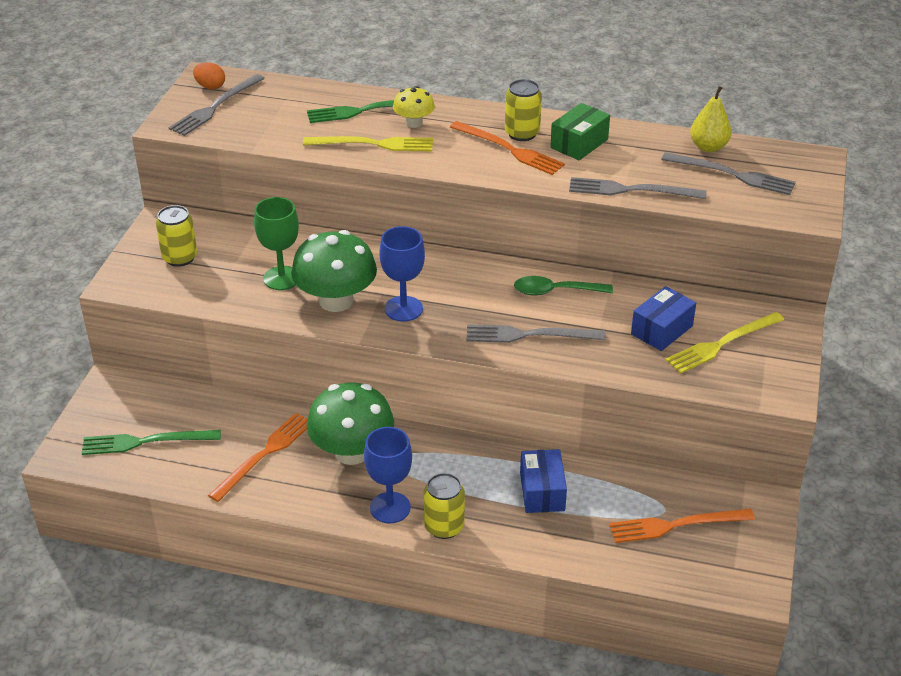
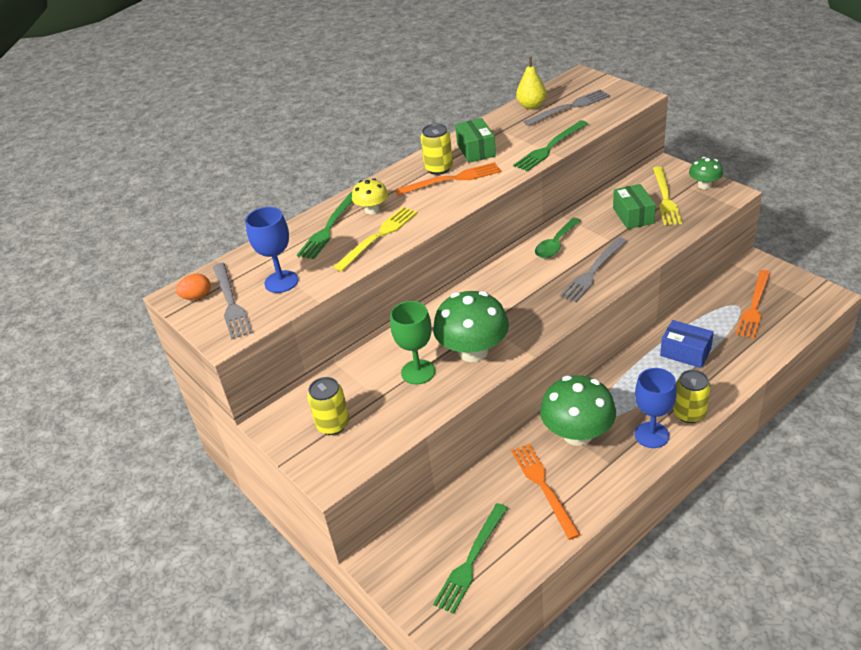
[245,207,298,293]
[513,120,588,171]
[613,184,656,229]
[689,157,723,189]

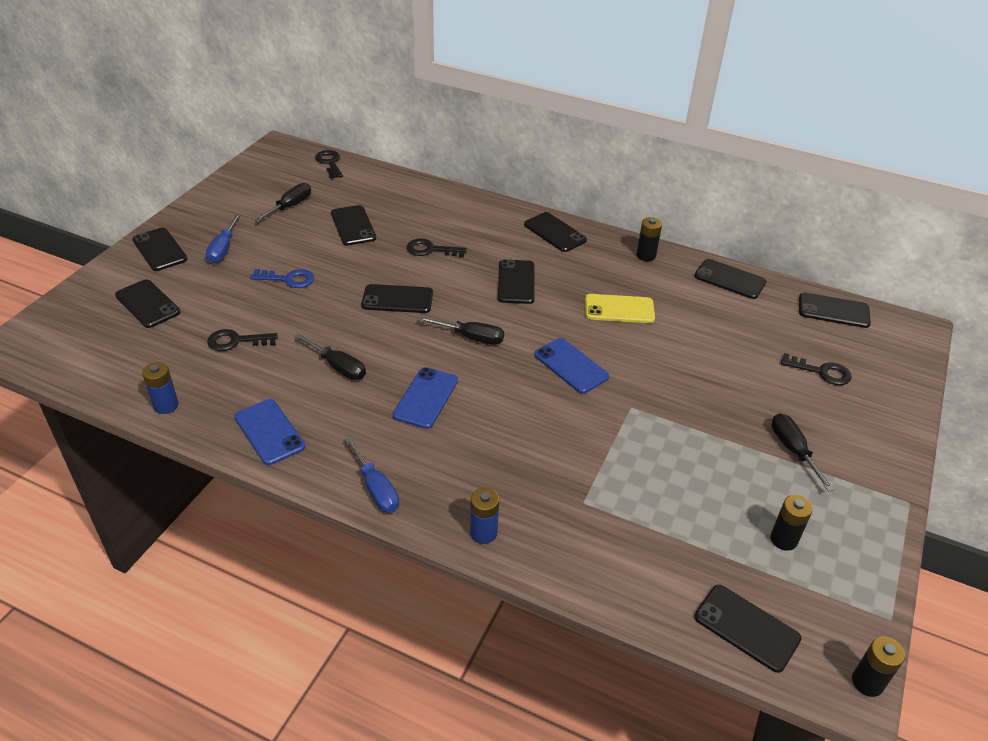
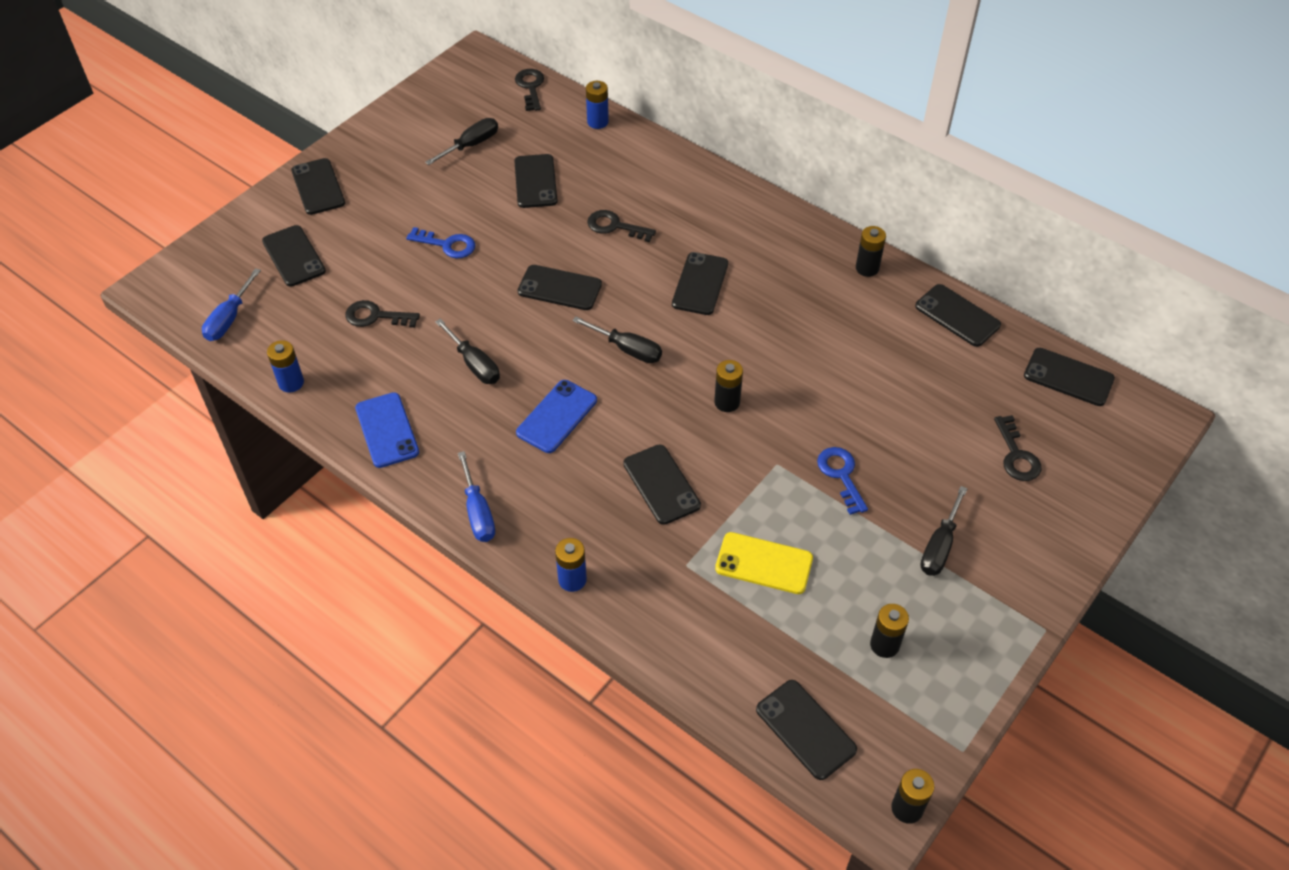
[202,268,261,341]
[586,81,609,129]
[623,445,701,525]
[714,360,743,412]
[715,532,813,594]
[817,447,868,515]
[920,486,968,576]
[994,415,1042,481]

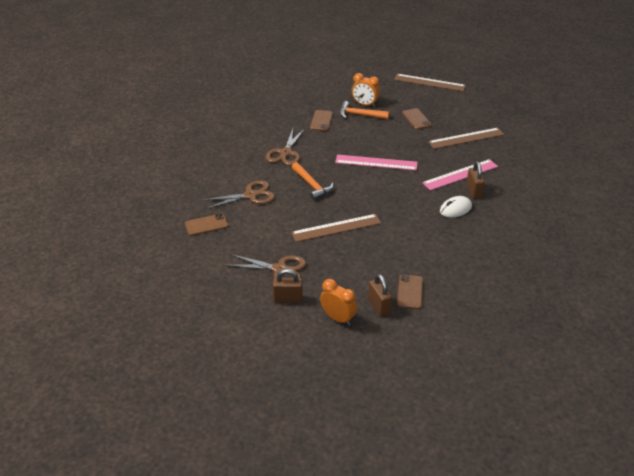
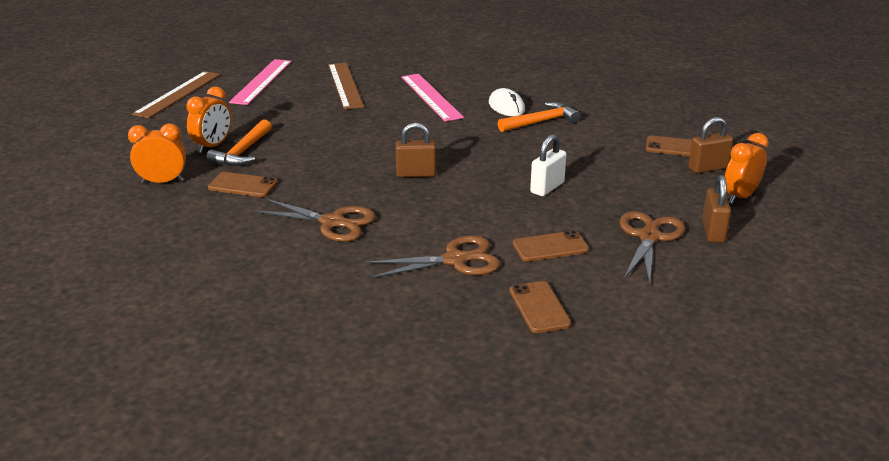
[128,124,186,184]
[229,59,292,105]
[364,236,500,279]
[395,122,436,177]
[498,102,580,132]
[513,230,589,262]
[530,134,567,196]

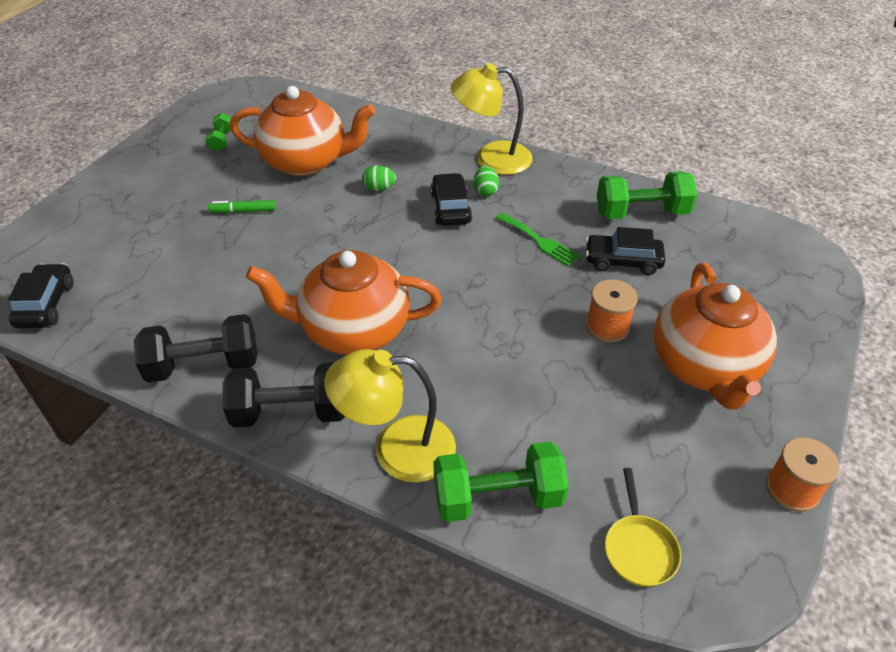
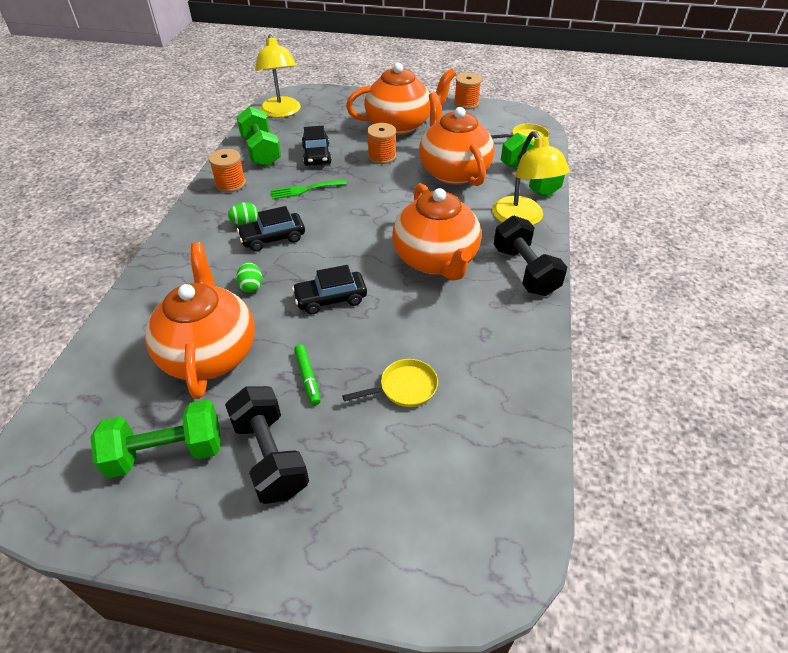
[90,400,221,478]
[209,149,246,192]
[225,386,309,504]
[255,34,301,118]
[271,179,347,199]
[292,265,367,314]
[342,359,438,407]
[419,92,494,186]

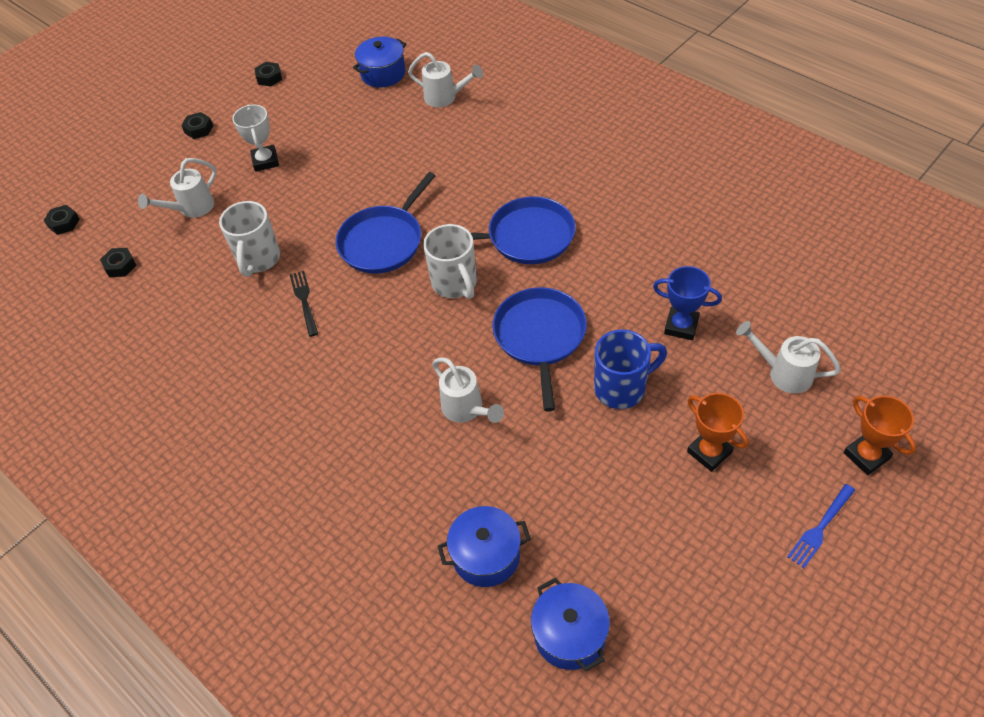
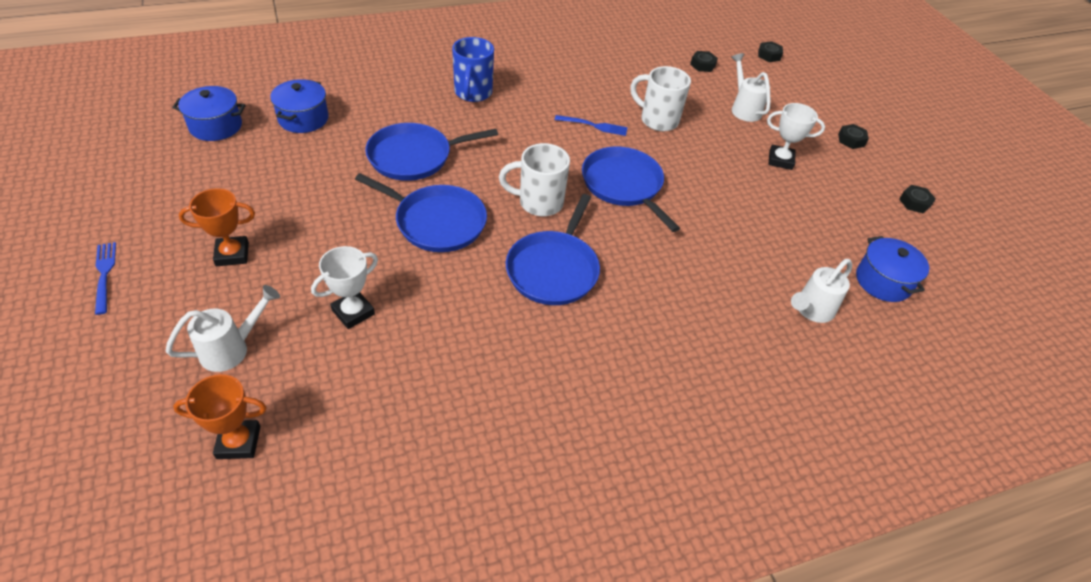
[173,374,267,459]
[311,246,378,329]
[365,123,498,181]
[452,37,494,102]
[555,115,628,136]

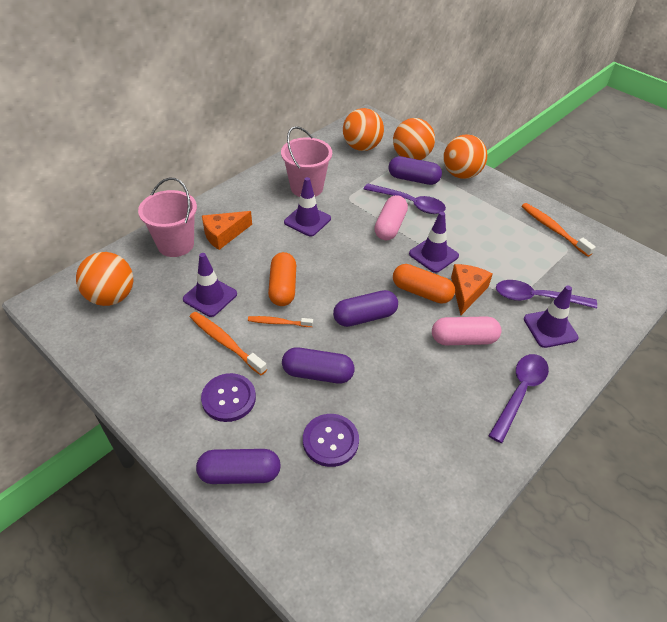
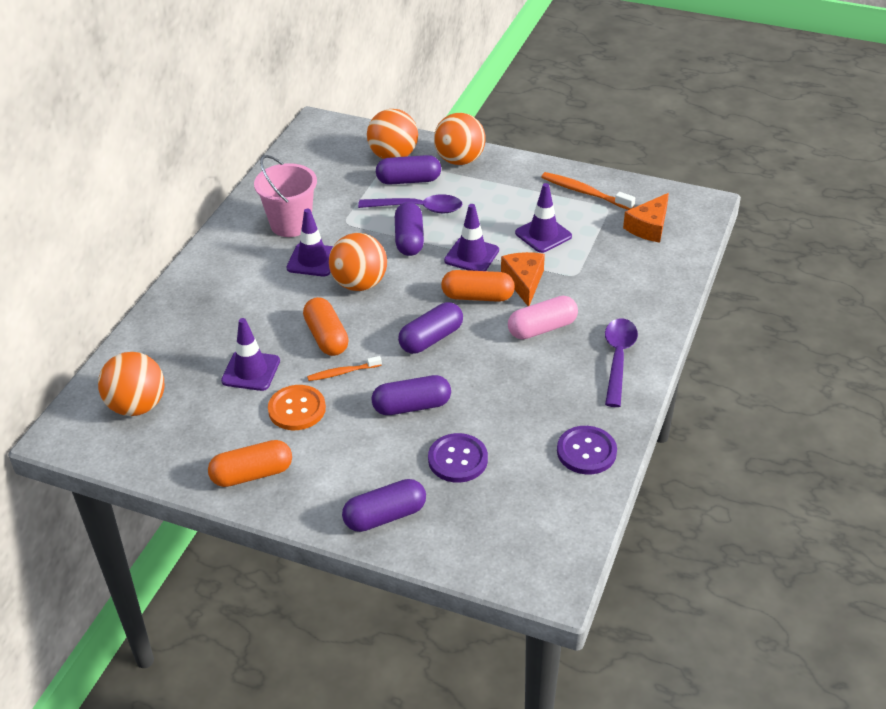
[208,440,292,487]
[268,385,326,430]
[329,233,387,291]
[395,202,424,256]
[515,183,572,253]
[557,426,617,475]
[623,193,669,243]
[138,178,197,257] (first image)
[496,280,597,308] (first image)

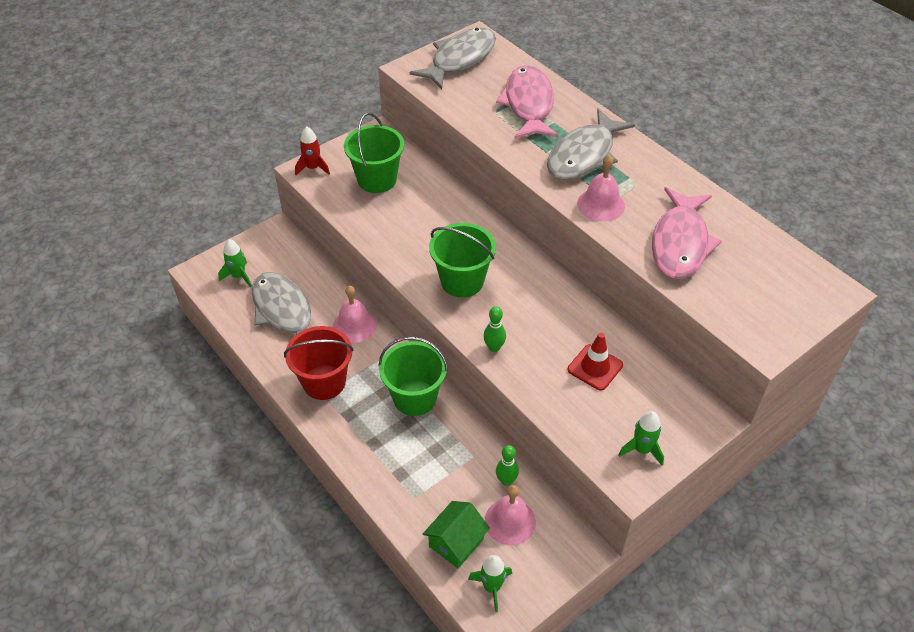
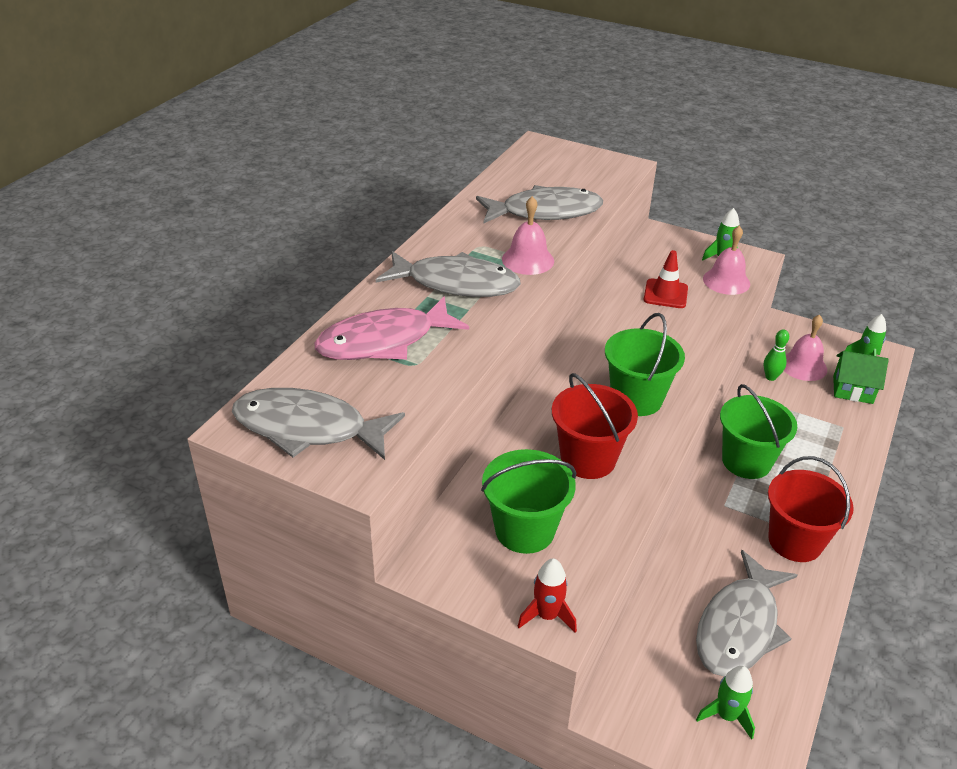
[476,185,603,223]
[552,373,638,479]
[703,226,750,295]
[483,306,506,352] (first image)

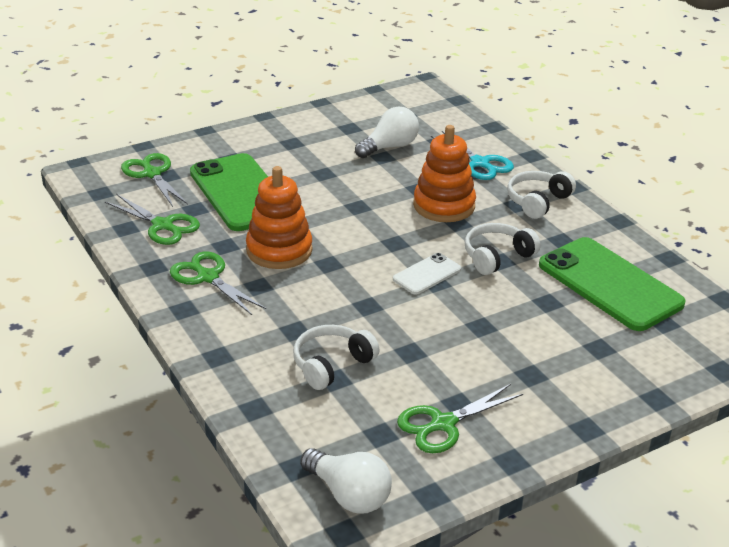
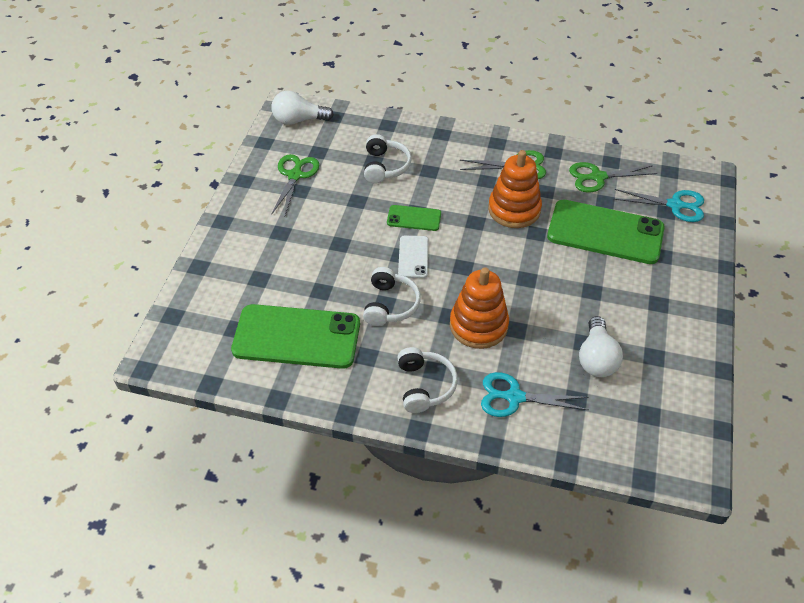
[387,205,441,231]
[613,189,704,222]

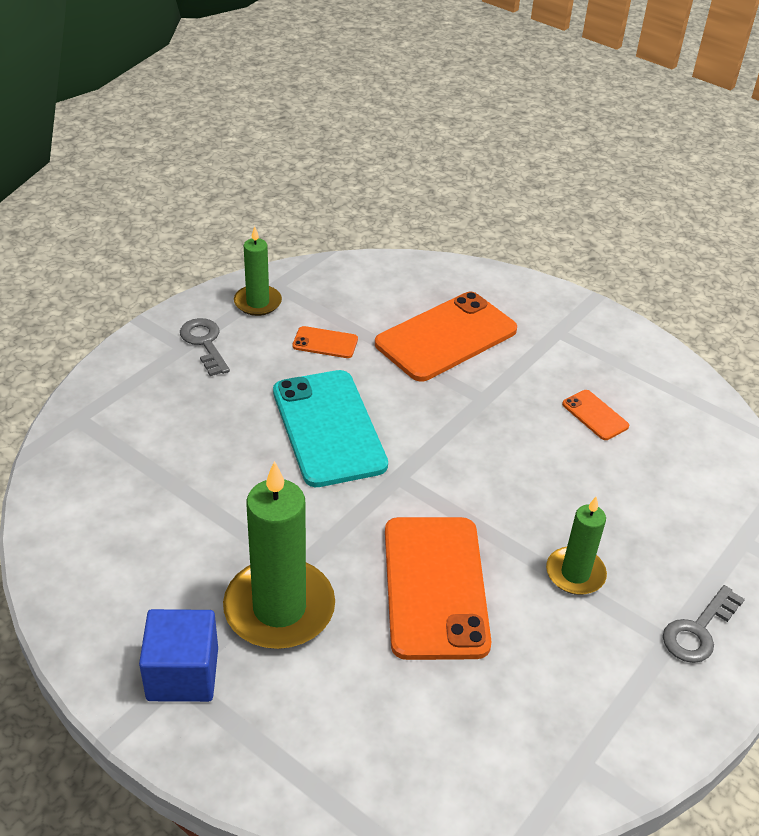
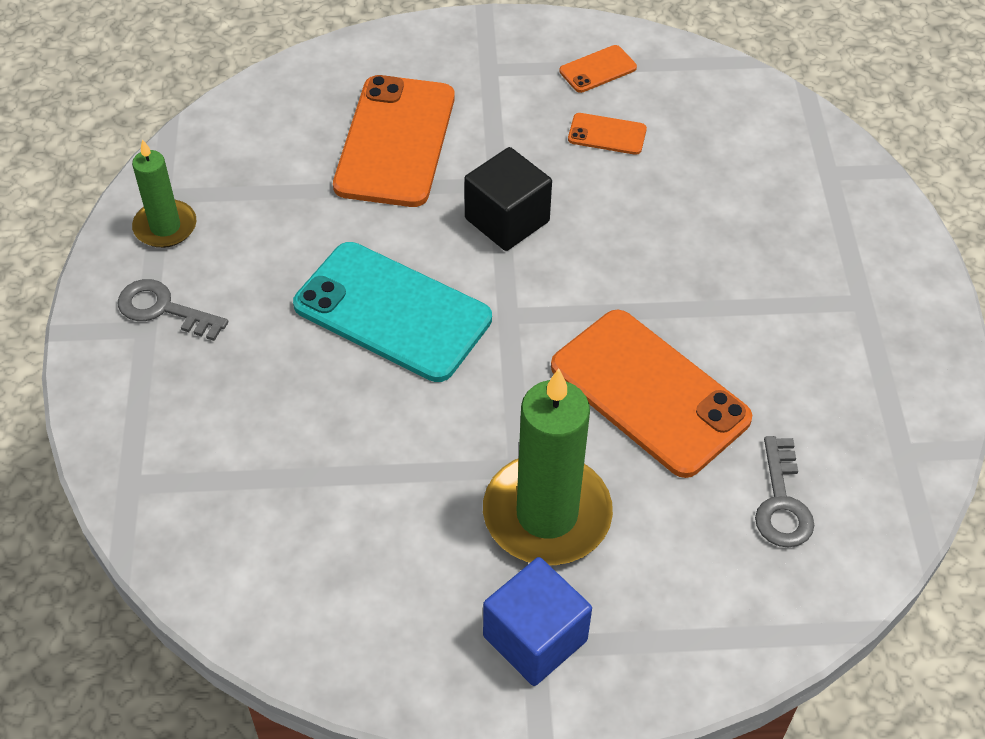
[464,147,552,251]
[559,45,637,93]
[755,436,814,548]
[546,497,607,595] (first image)

